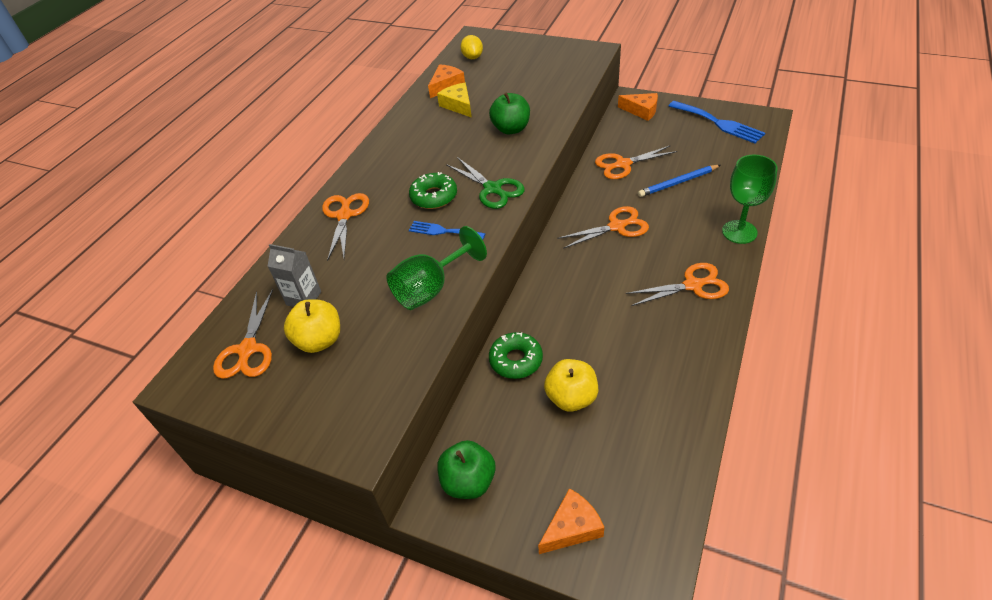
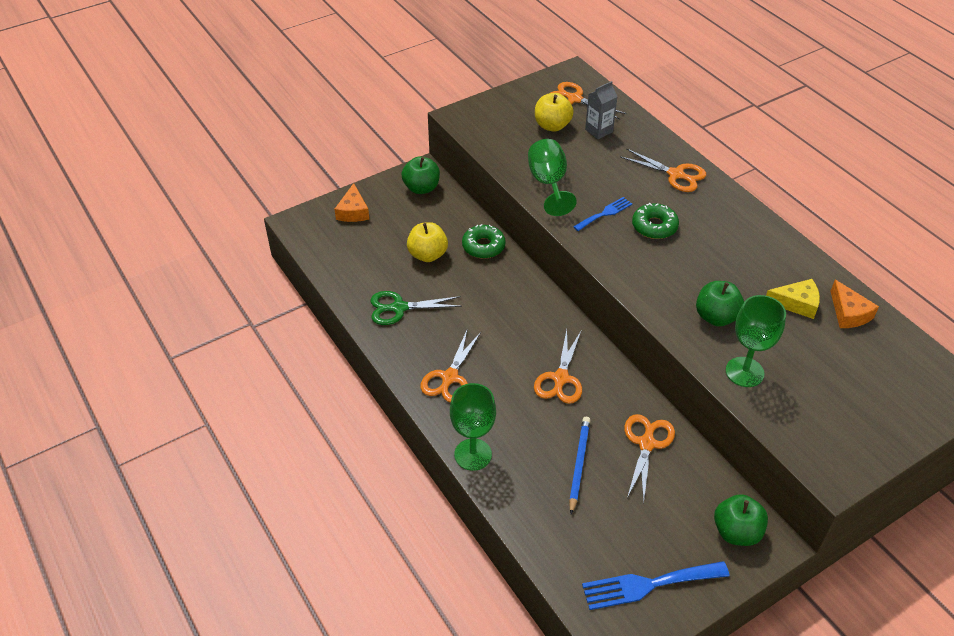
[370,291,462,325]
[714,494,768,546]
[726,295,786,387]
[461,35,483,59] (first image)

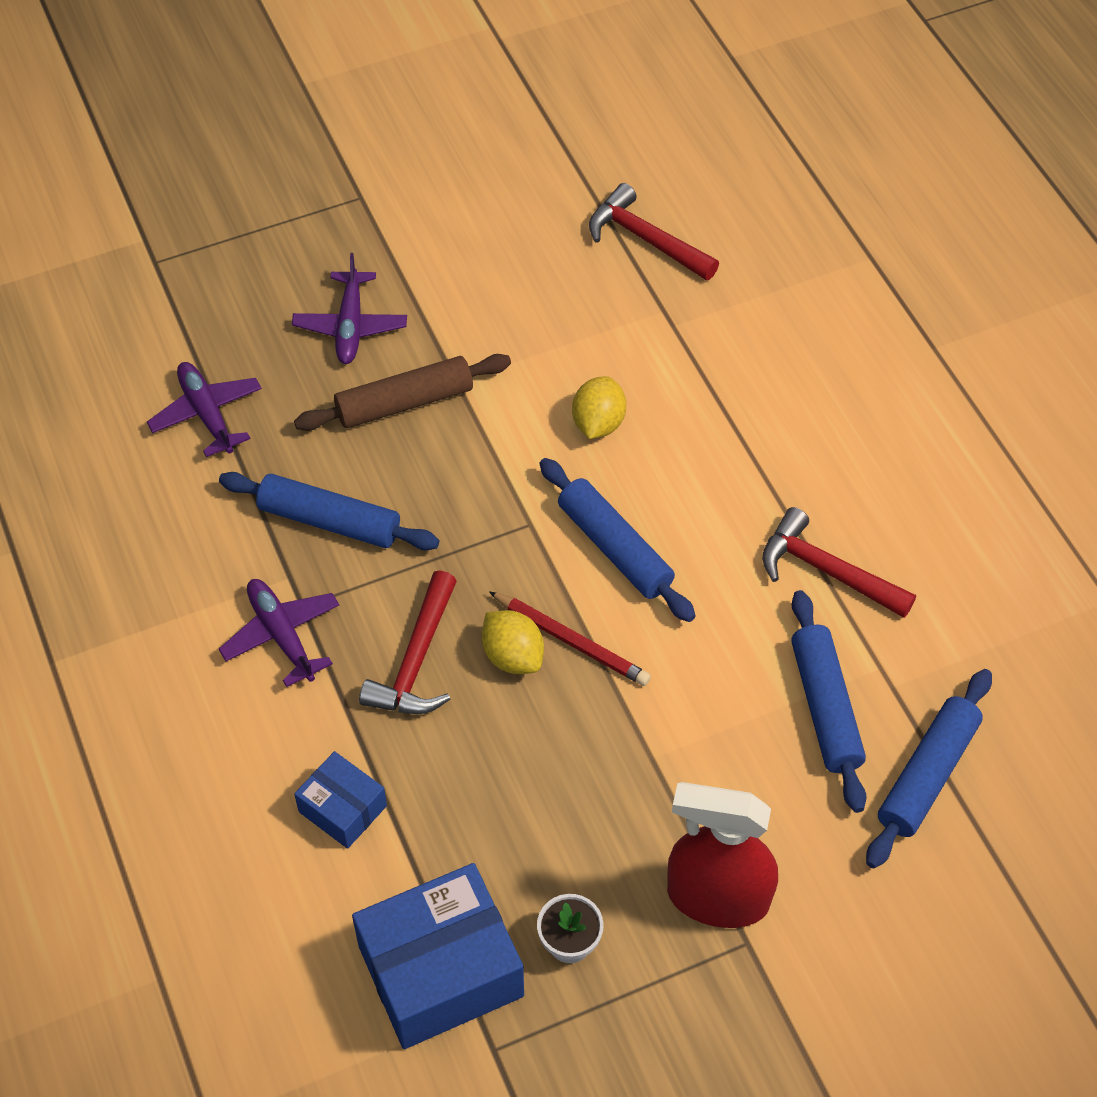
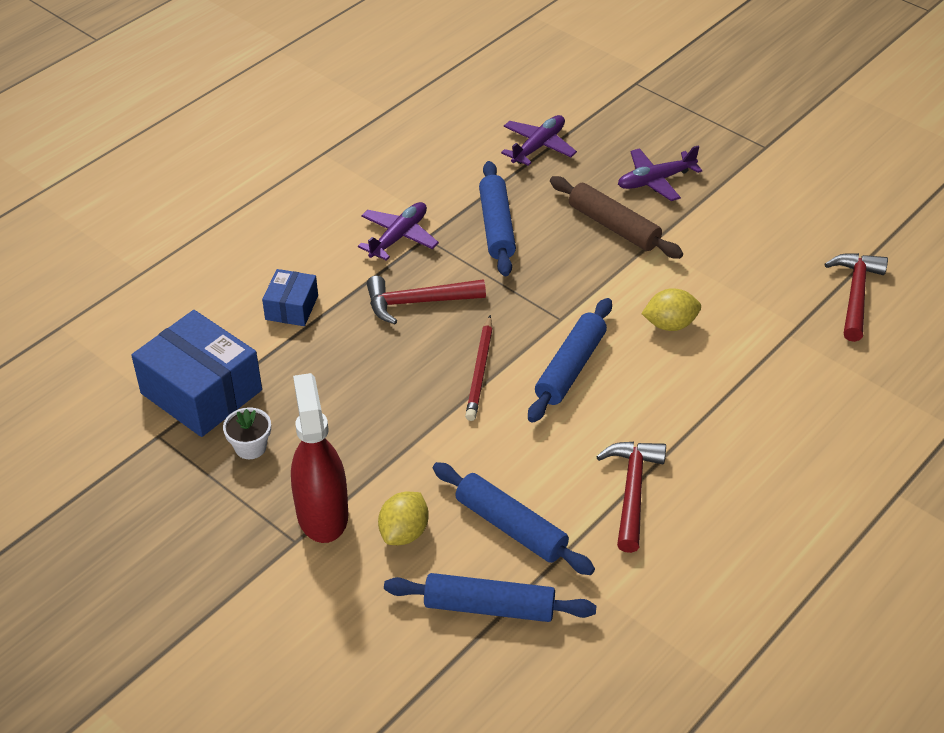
[378,492,429,545]
[433,462,595,575]

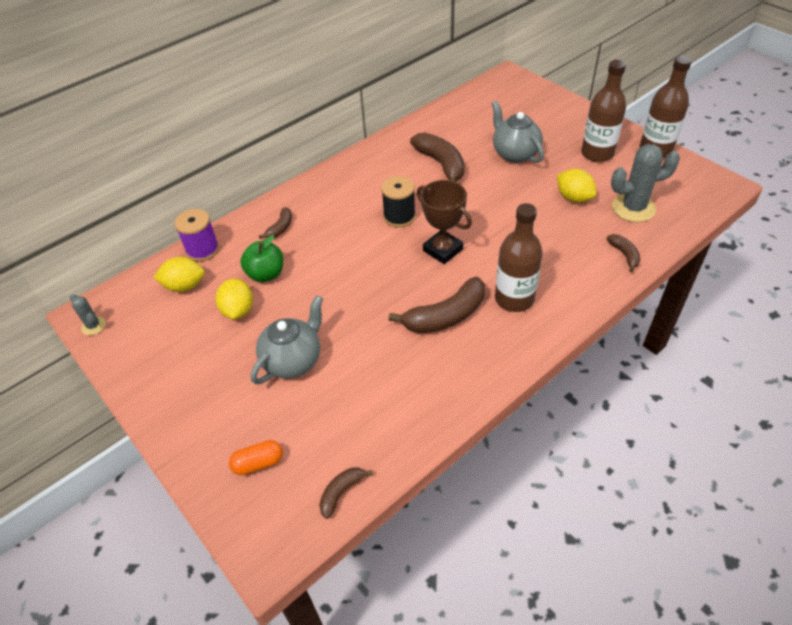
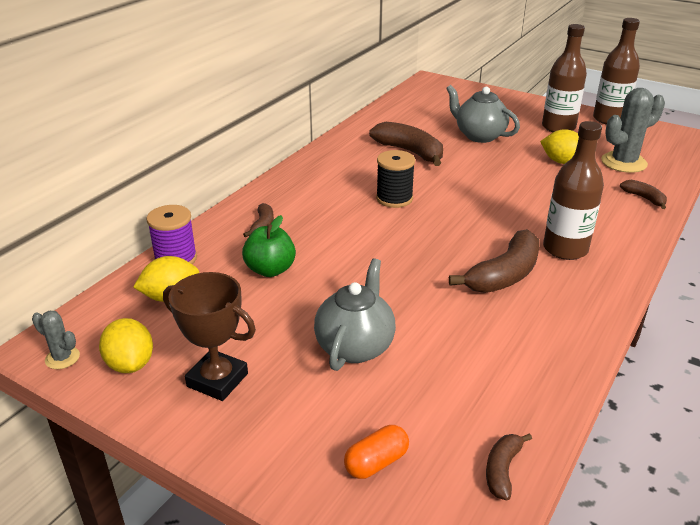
[99,318,153,373]
[163,272,256,401]

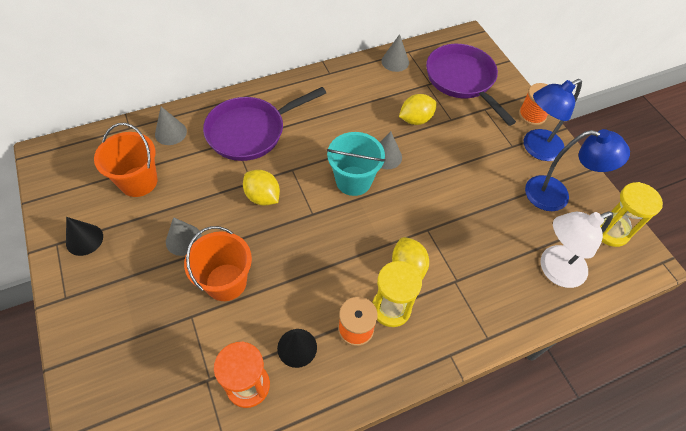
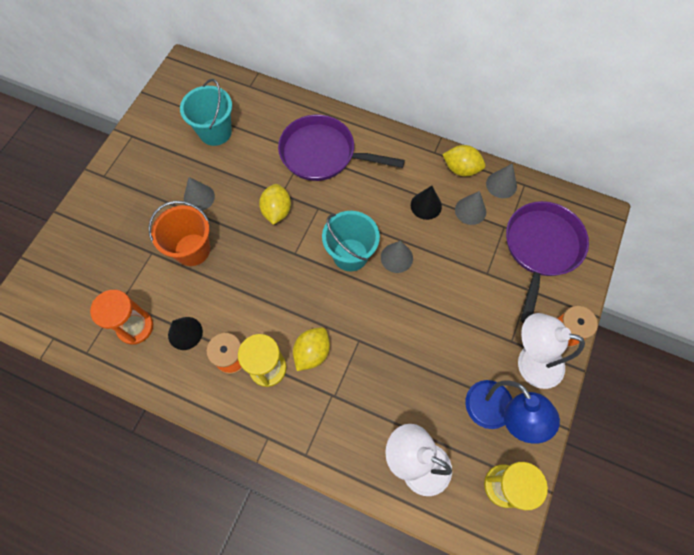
[180,79,232,146]
[411,186,442,220]
[442,145,485,176]
[455,191,486,225]
[518,313,585,389]

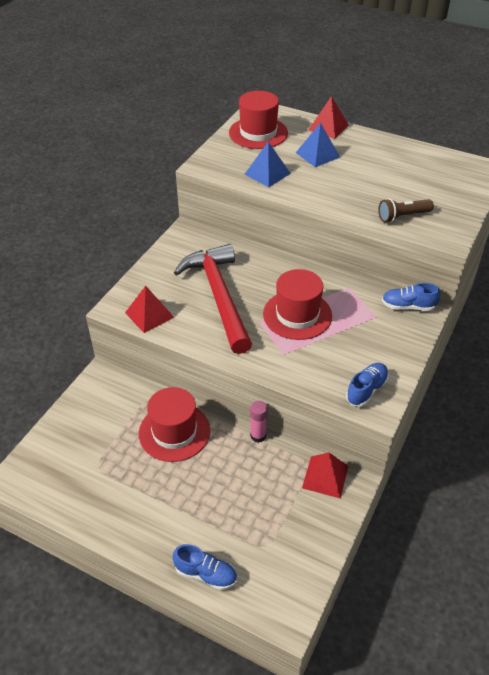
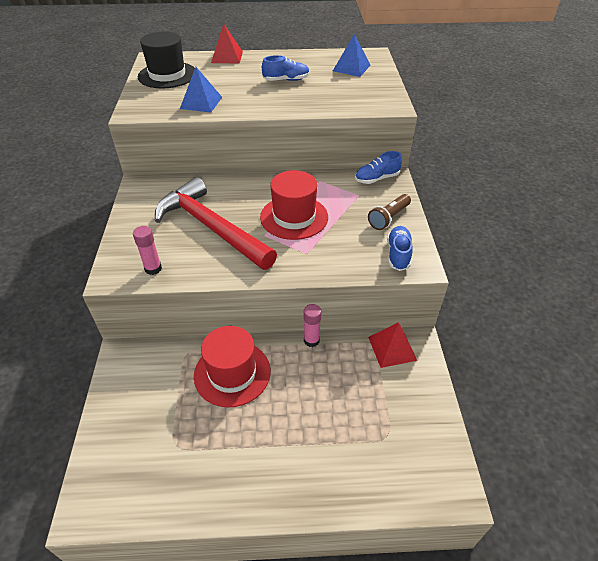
[133,226,162,275]
[138,32,195,88]
[262,55,310,81]
[333,34,370,77]
[368,194,411,230]

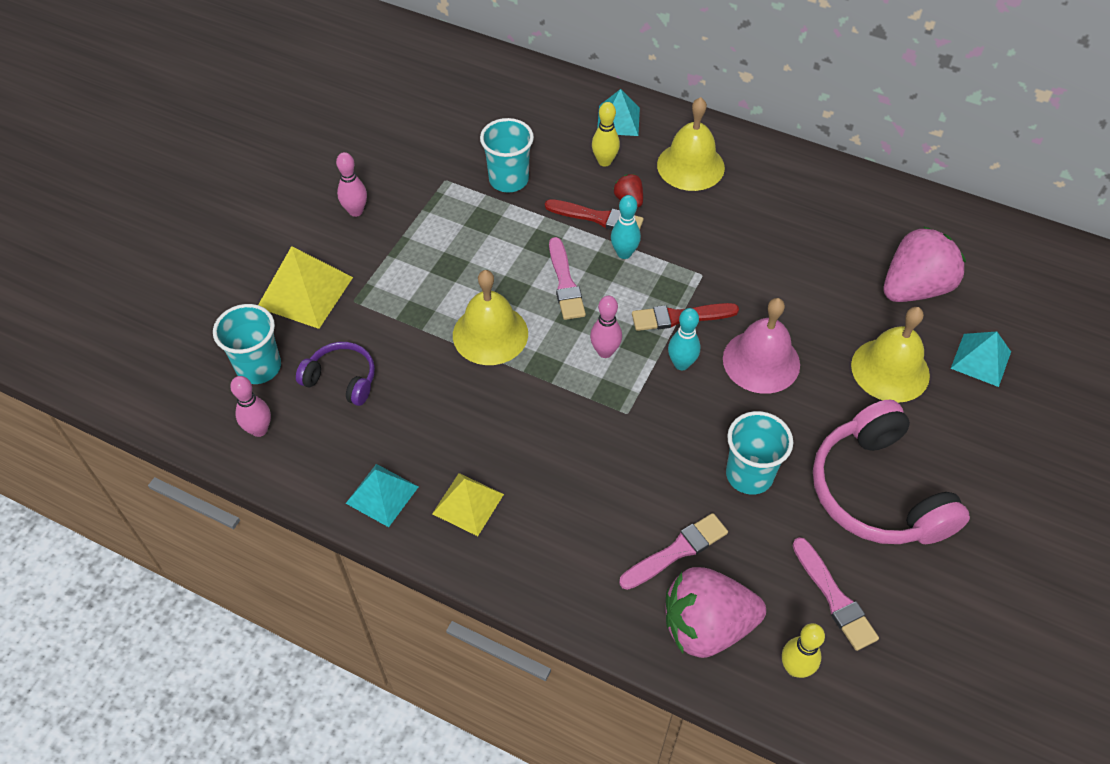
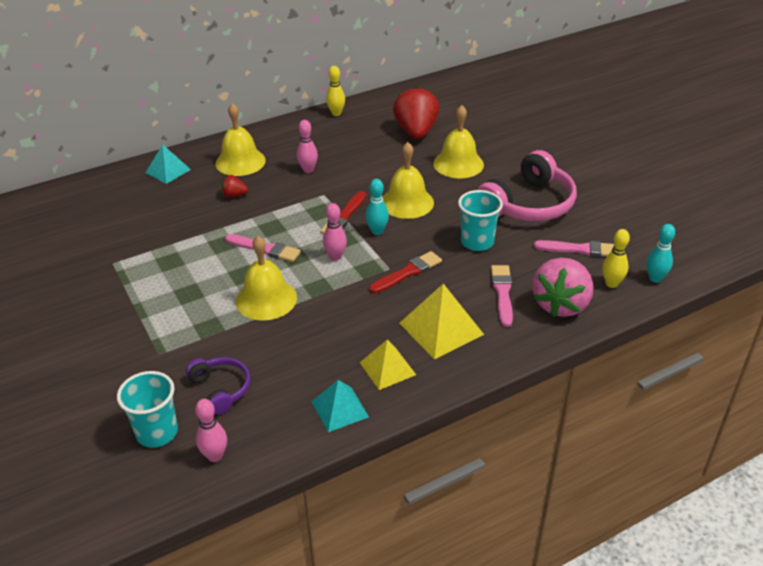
[186,357,250,415]
[297,120,318,173]
[326,66,345,116]
[369,251,442,294]
[382,142,434,219]
[393,86,440,139]
[399,284,484,359]
[477,150,577,221]
[646,224,675,283]
[480,118,534,193] (first image)
[951,332,1011,387] (first image)

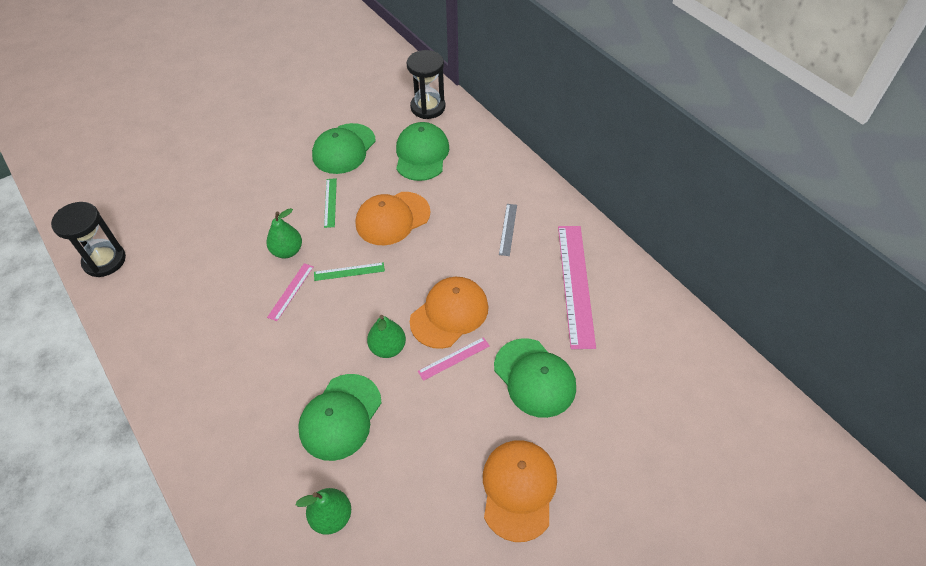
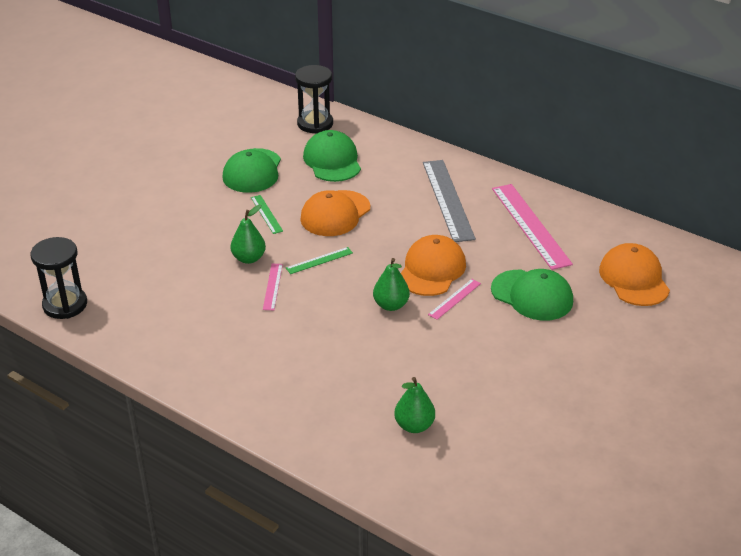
[423,160,476,242]
[599,243,670,306]
[298,374,381,461] (first image)

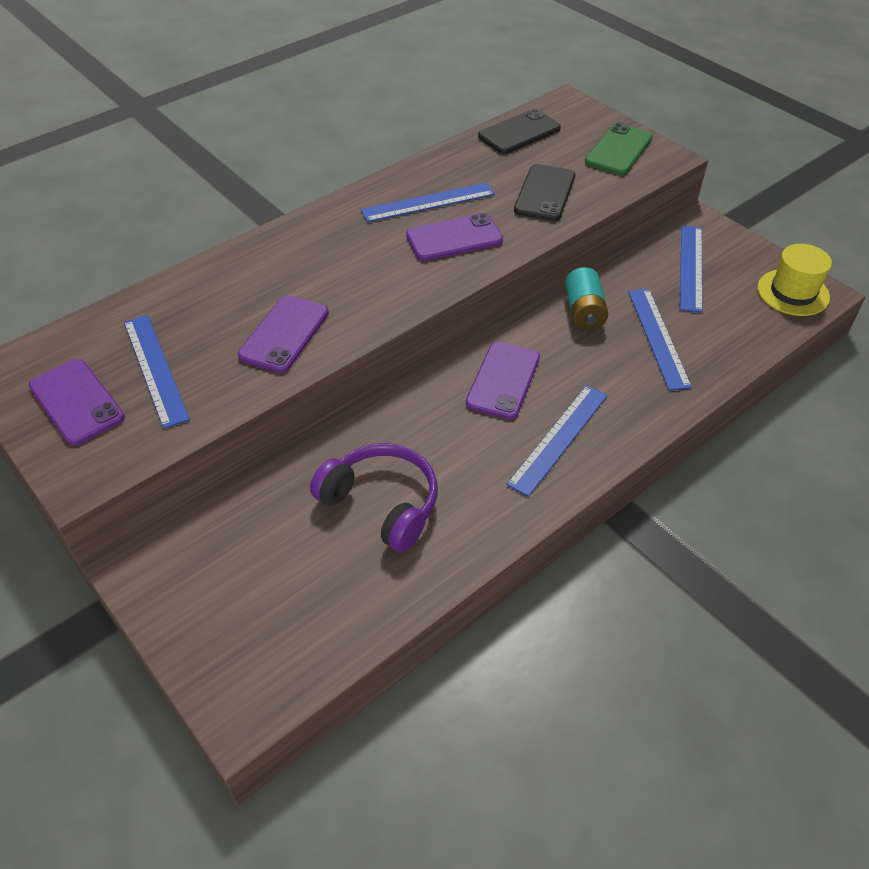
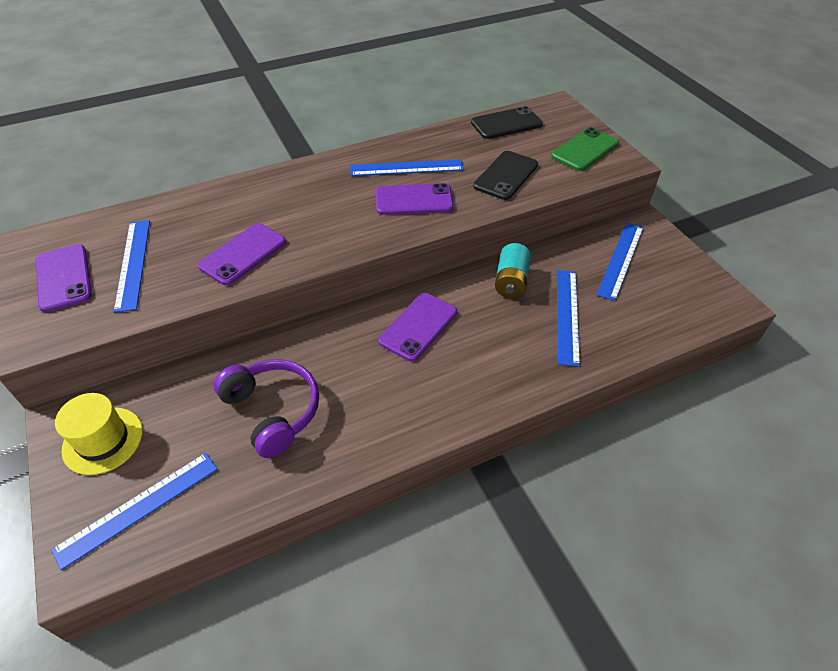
[51,453,218,570]
[55,393,143,475]

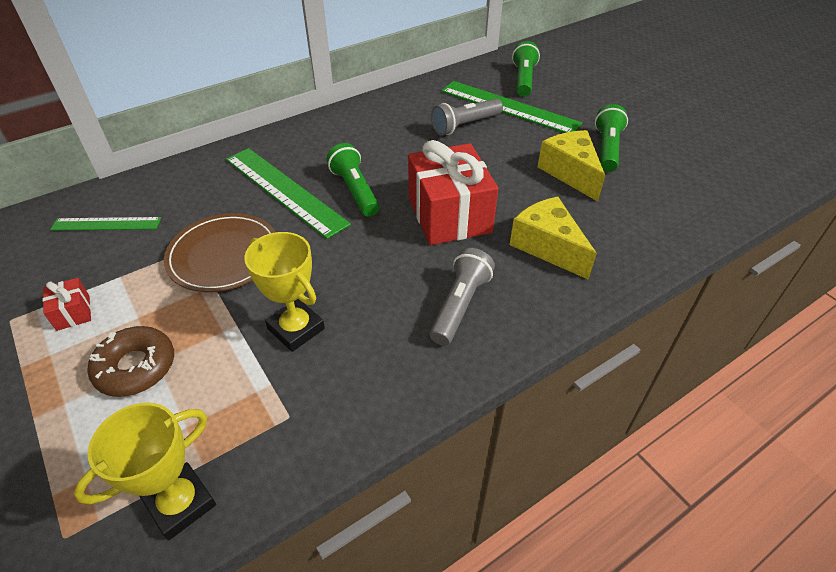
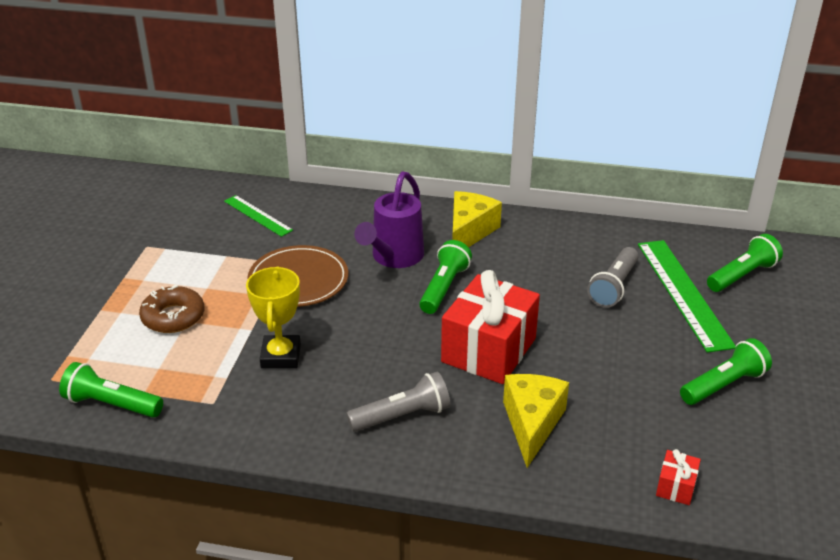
[59,362,163,418]
[354,171,424,268]
[452,191,502,247]
[587,247,639,308]
[656,449,701,505]

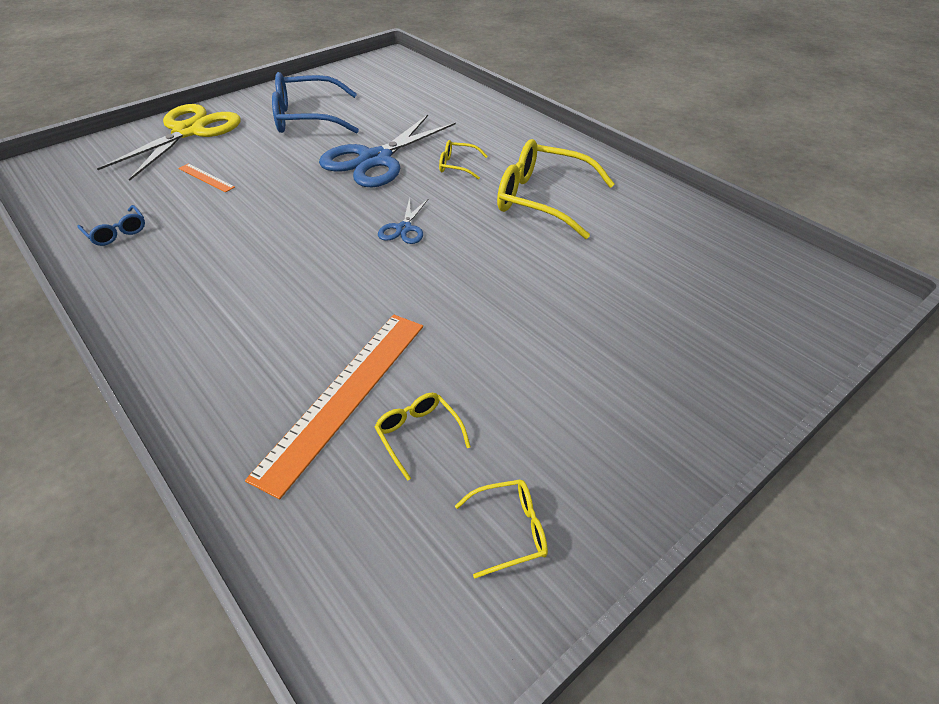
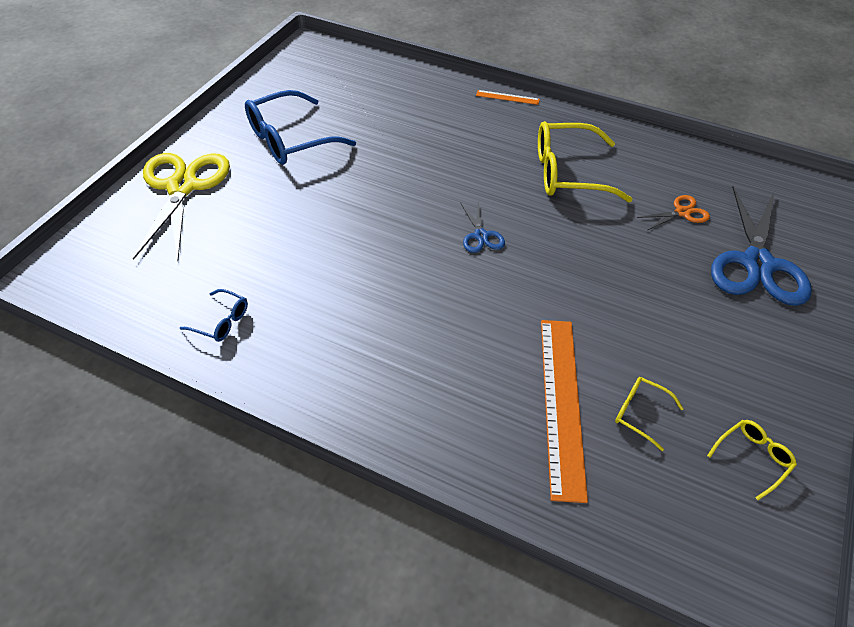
[476,90,540,105]
[637,195,710,230]
[711,186,812,306]
[439,140,488,180] (first image)

